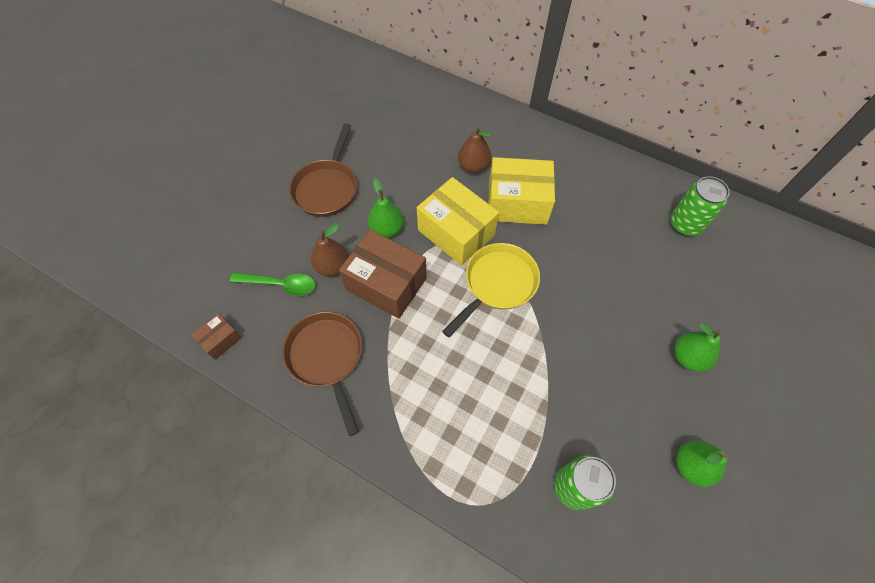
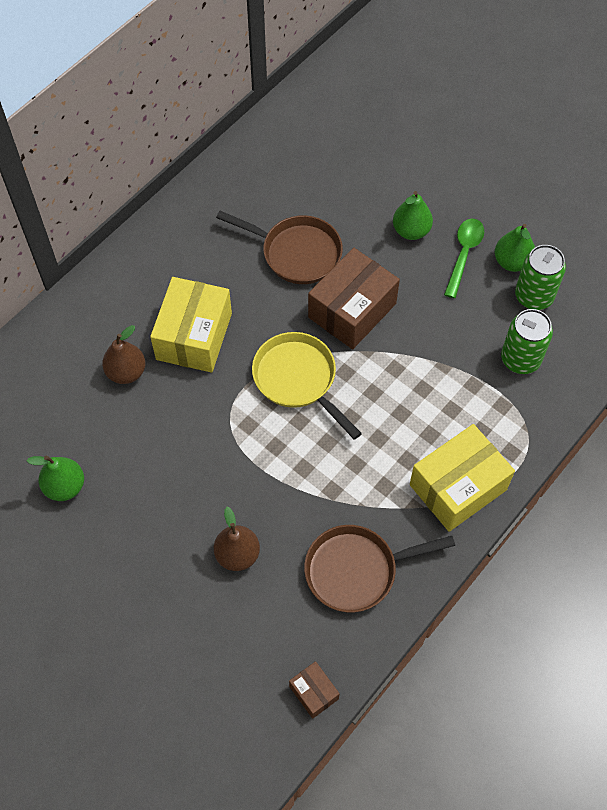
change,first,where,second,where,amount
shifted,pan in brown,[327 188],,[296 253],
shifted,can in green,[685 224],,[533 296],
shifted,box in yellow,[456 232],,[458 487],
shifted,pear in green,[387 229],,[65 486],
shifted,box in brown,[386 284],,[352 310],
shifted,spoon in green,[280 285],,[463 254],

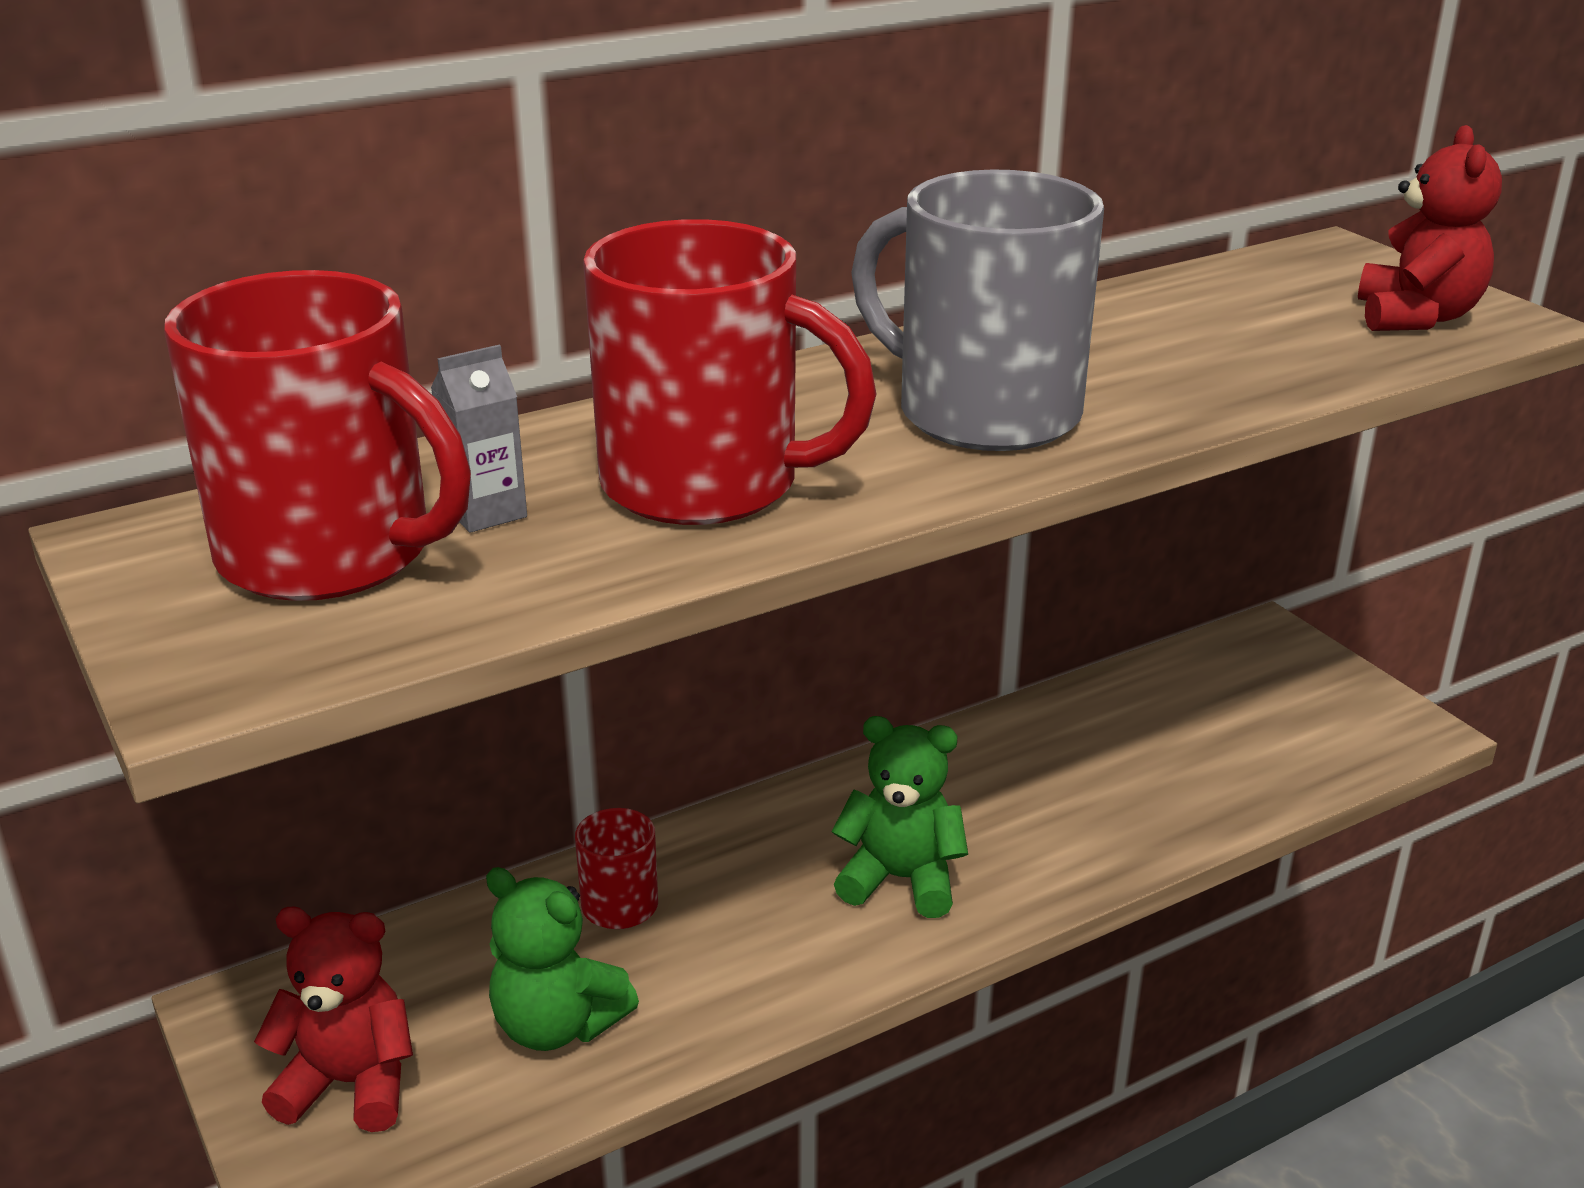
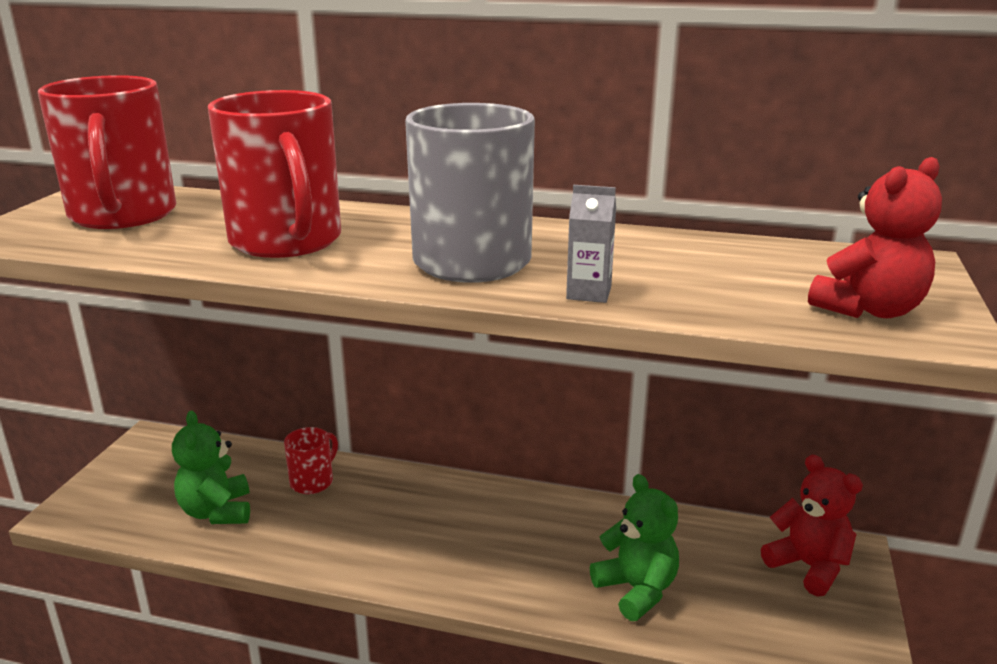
change,first,where,second,where,amount
shifted,carton in grey,[486 512],,[589 293],
shifted,teddy bear in green,[900 879],,[636 590],
shifted,teddy bear in red,[350 1083],,[808 566],

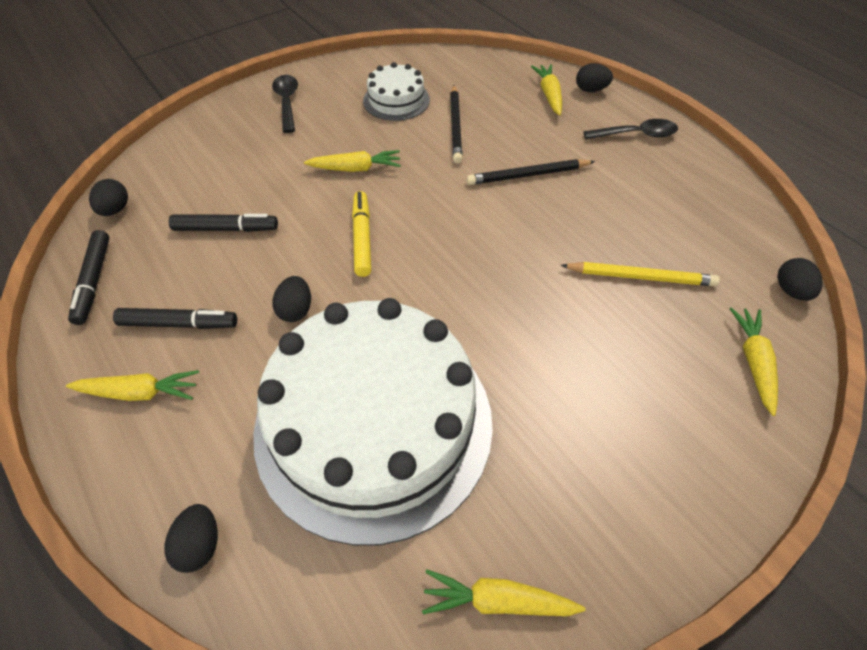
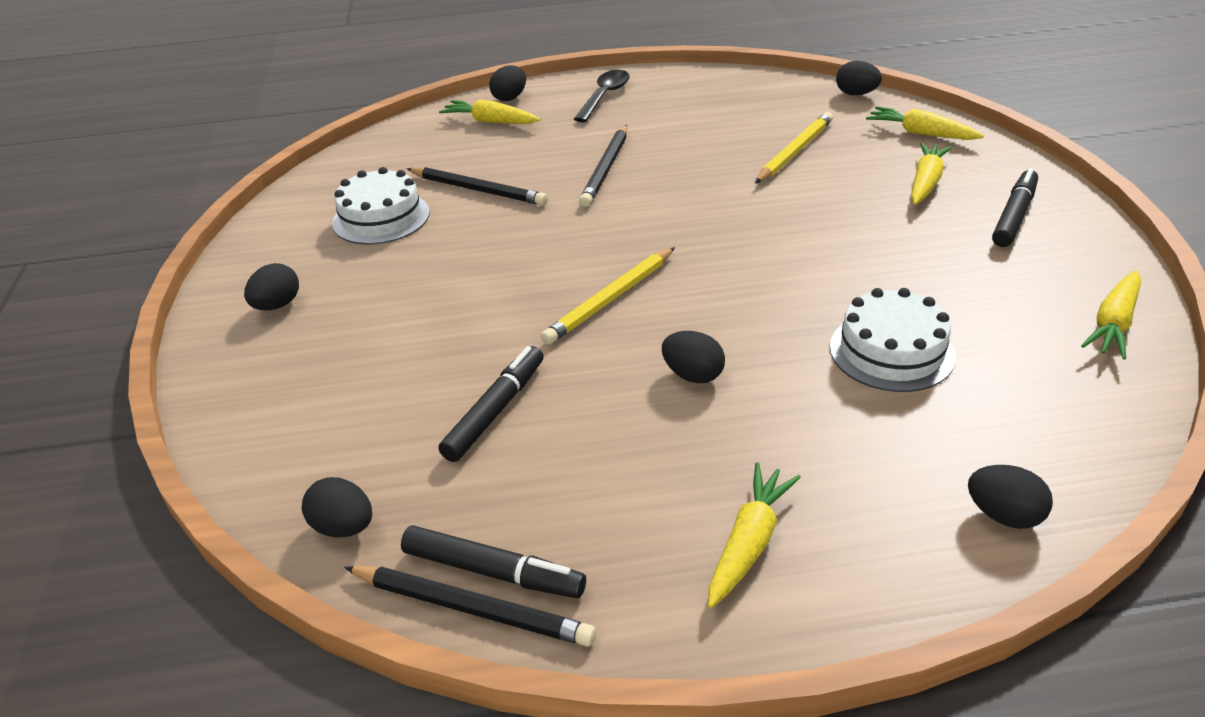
change,first,where,second,where,amount
swapped,spoon in black,[287 102],egg in black,[277 305],
shifted,carrot in yellow,[355 168],,[925 182],
swapped,marker in yellow,[362 238],pencil in yellow,[610 299],
scaled,cake in white,[374 423],,[891 351],x0.44
shifted,marker in black,[179 324],,[1014 216],
new,,,pencil in black,[472 608],

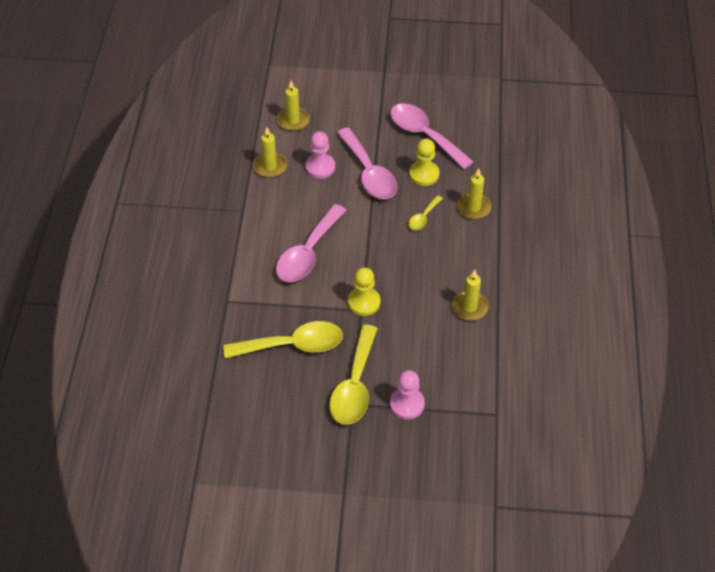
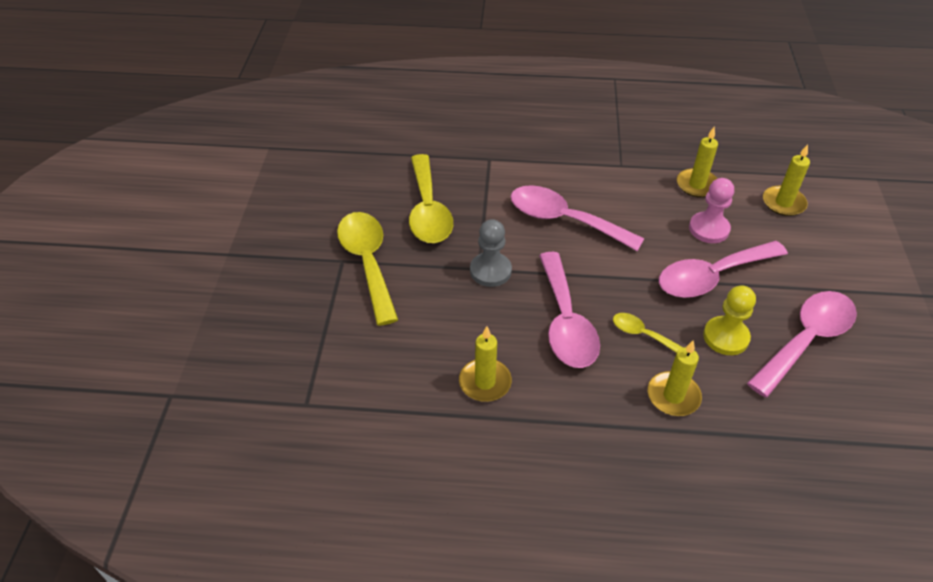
change,first,where,second,where,amount
repainted,pawn in yellow,[364 302],pawn in grey,[490 271],
rotated,spoon in yellow,[354 385],,[367 262],60 degrees clockwise
gone,pawn in pink,[407 404],,,
new,,,spoon in pink,[566 322],

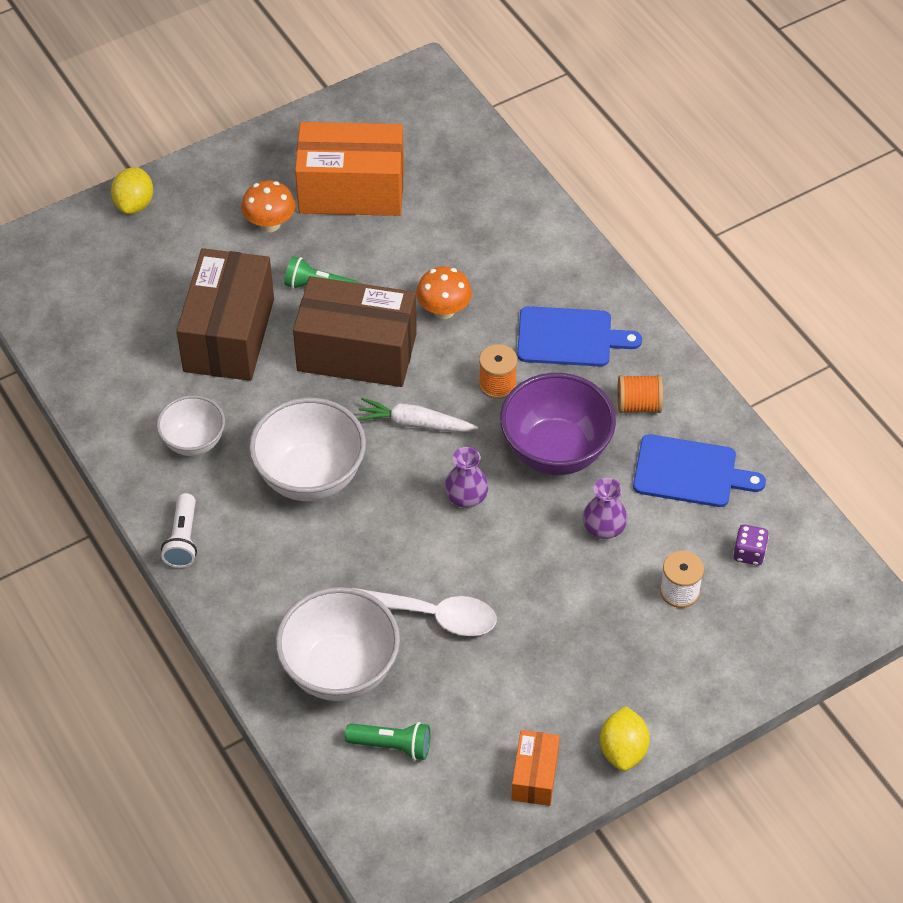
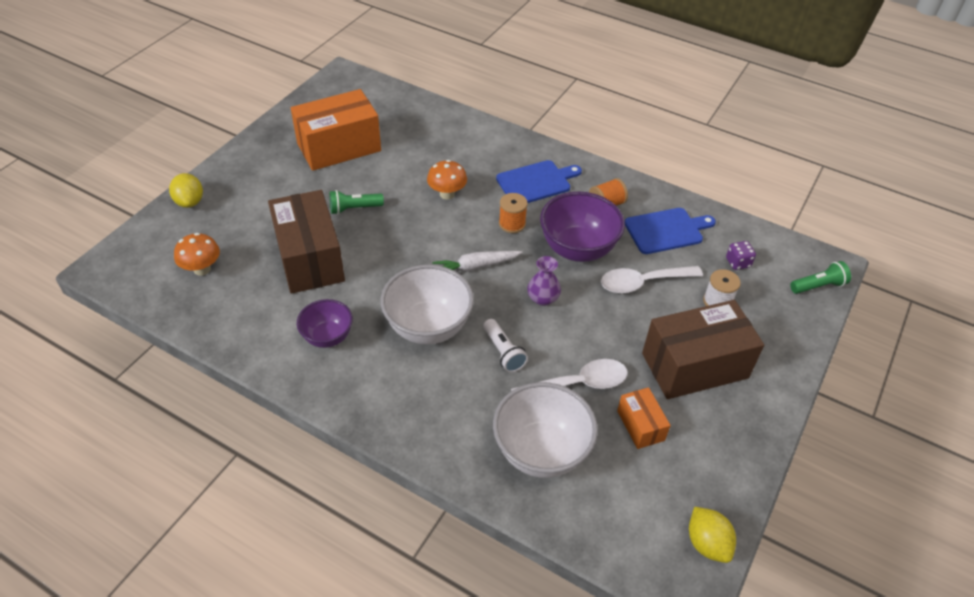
change,first,where,second,where,amount
shifted,mushroom in orange,[270 224],,[202 269],
shifted,box in brown,[357 352],,[694 366],
repainted,bowl in white,[194 442],bowl in purple,[328 337],
swapped,vase in purple,[603 528],spoon in white,[642 283],
shifted,flashlight in white,[183 539],,[503 352],
shifted,lemon in yellow,[623 750],,[707 543],
shifted,flashlight in green,[392 745],,[818 286],
shifted,box in orange,[535 776],,[640 425],

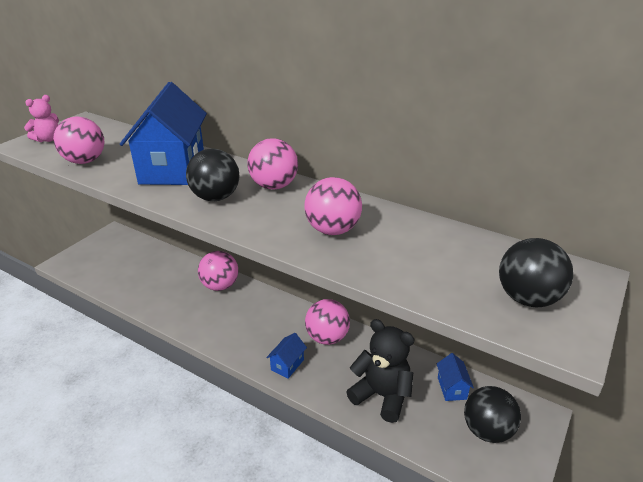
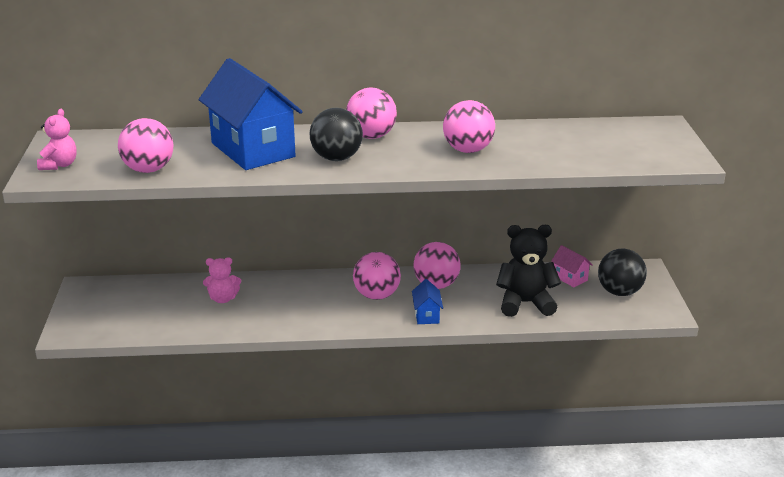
change,first,where,second,where,amount
gone,ball in black,[527 298],,,
shifted,ball in pink,[220 286],,[377 295],
repainted,house in blue,[452 388],house in pink,[570 278],
new,,,teddy bear in pink,[223 299],

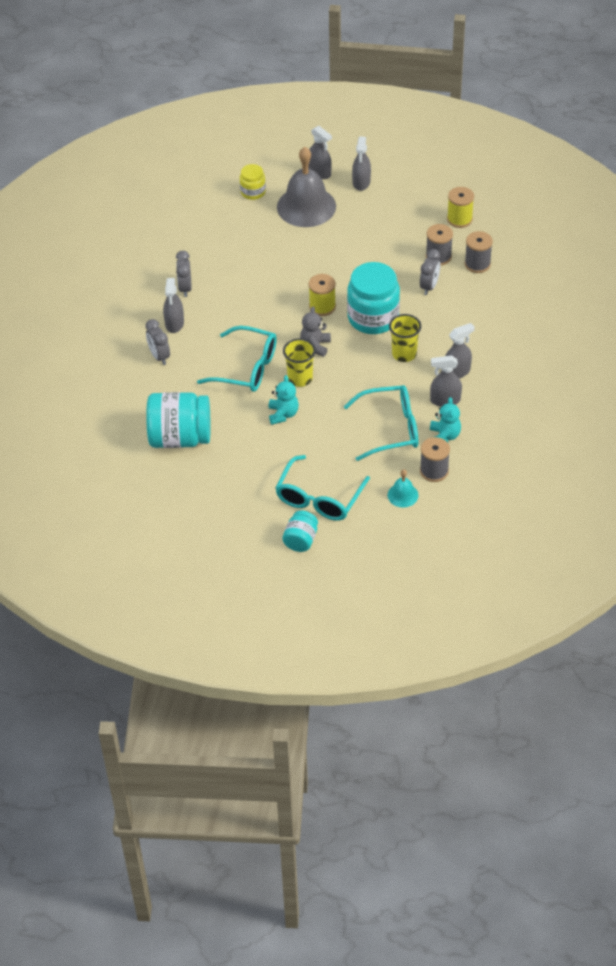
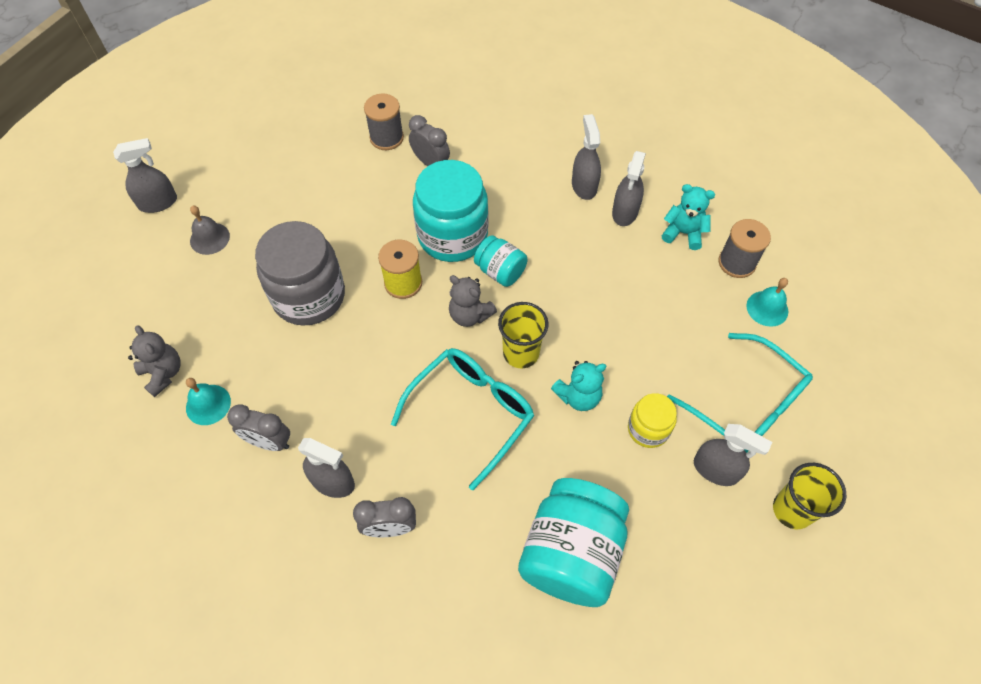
change,first,where,second,where,amount
shifted,spray bottle in grey,[361 182],,[716 470],
scaled,bell in grey,[306 206],,[209 238],x0.46
shifted,jar in yellow,[253 192],,[648 429],
gone,spool in yellow,[459 219],,,
gone,spool in grey,[477 264],,,
shifted,cup in yellow,[404 354],,[792 510],
rotated,teddy bear in turquoise,[283 414],,[578 396],135 degrees clockwise
gone,glasses in turquoise,[391 428],,,
shifted,jar in turquoise,[301 540],,[500 271],
new,,,jar in grey,[309 296],
new,,,teddy bear in grey,[163 373],
new,,,bell in turquoise,[208 404],

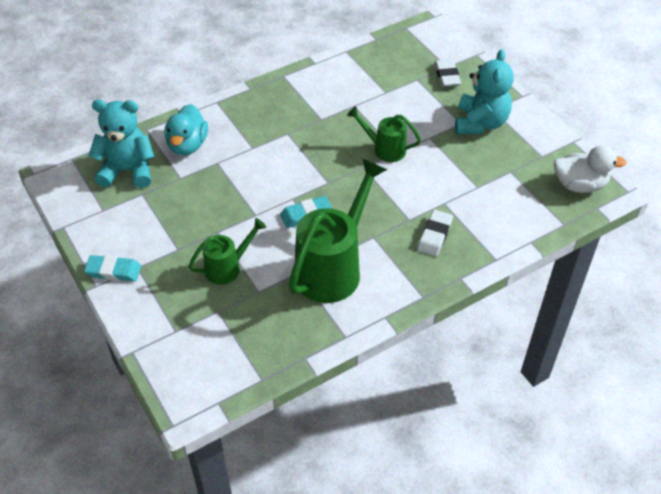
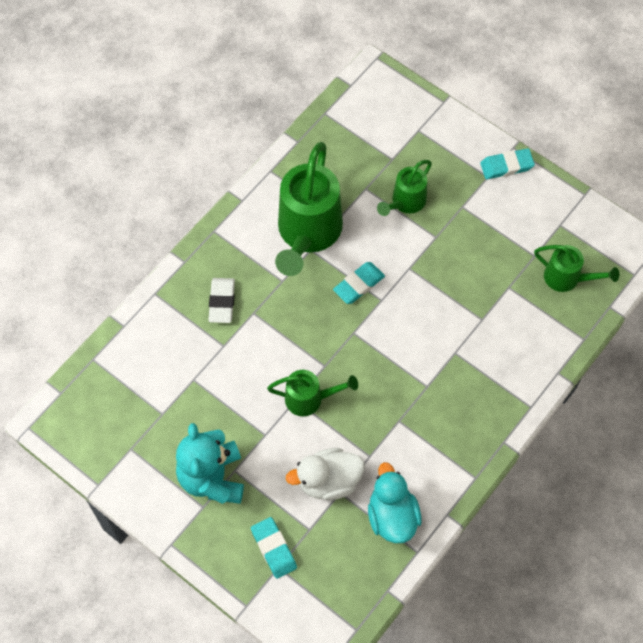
change,first,where,second,where,amount
repainted,eraser in white,[447 76],eraser in turquoise,[274 548],
swapped,teddy bear in turquoise,[128 170],watering can in green,[567 278],
shifted,duck in turquoise,[187 145],,[392 516],
shifted,duck in white,[579 185],,[328 481],

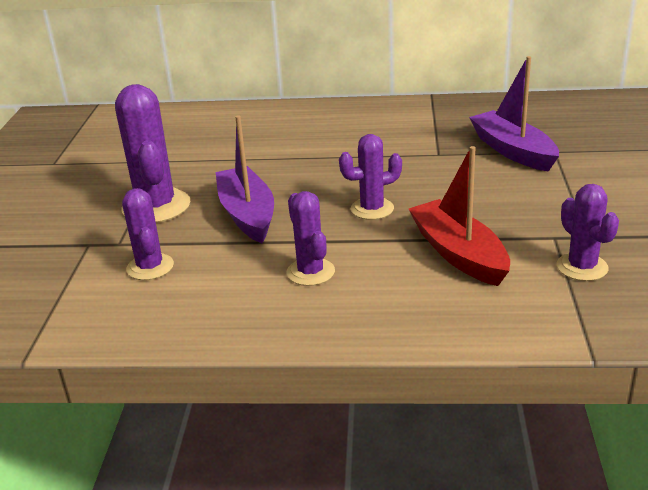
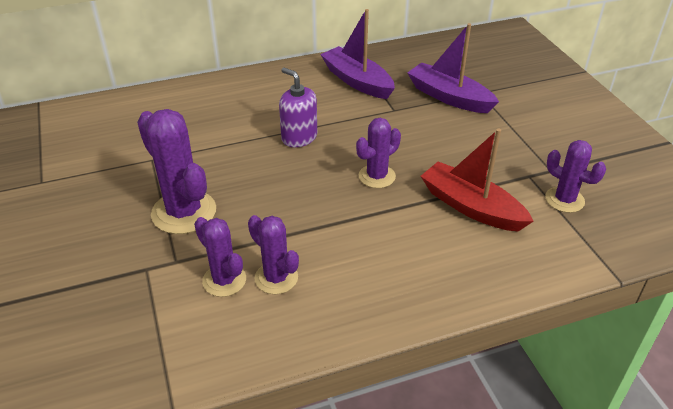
change,first,where,second,where,amount
shifted,boat in purple,[247 214],,[357 81],
shifted,cactus in purple,[310 272],,[276 278],
new,,,soap dispenser in purple,[299 137],

